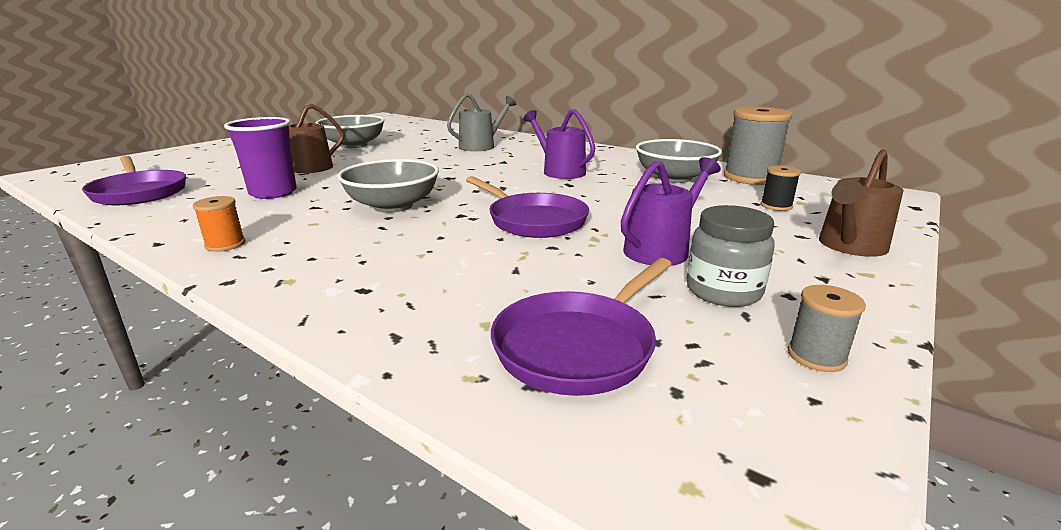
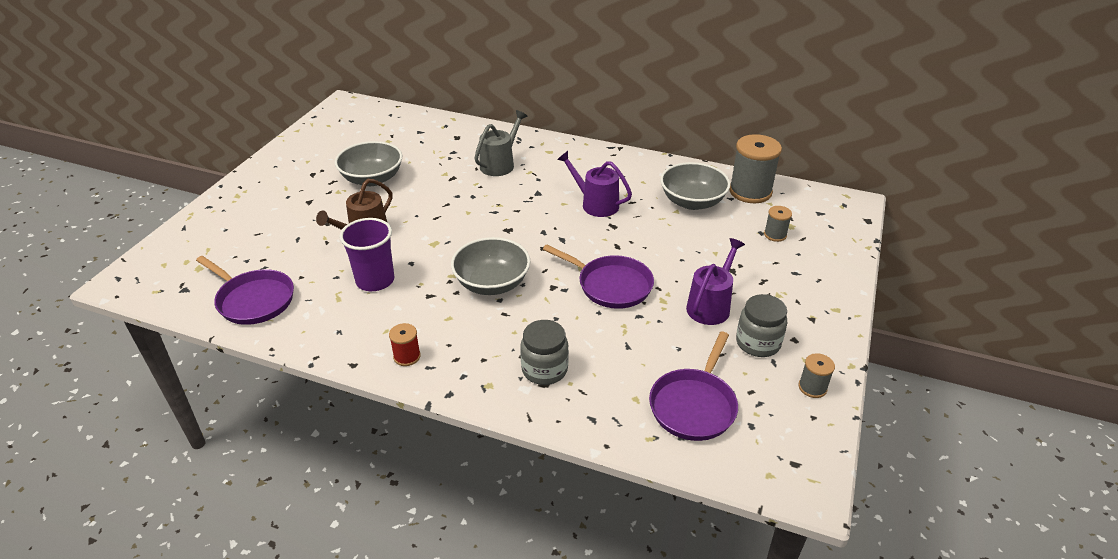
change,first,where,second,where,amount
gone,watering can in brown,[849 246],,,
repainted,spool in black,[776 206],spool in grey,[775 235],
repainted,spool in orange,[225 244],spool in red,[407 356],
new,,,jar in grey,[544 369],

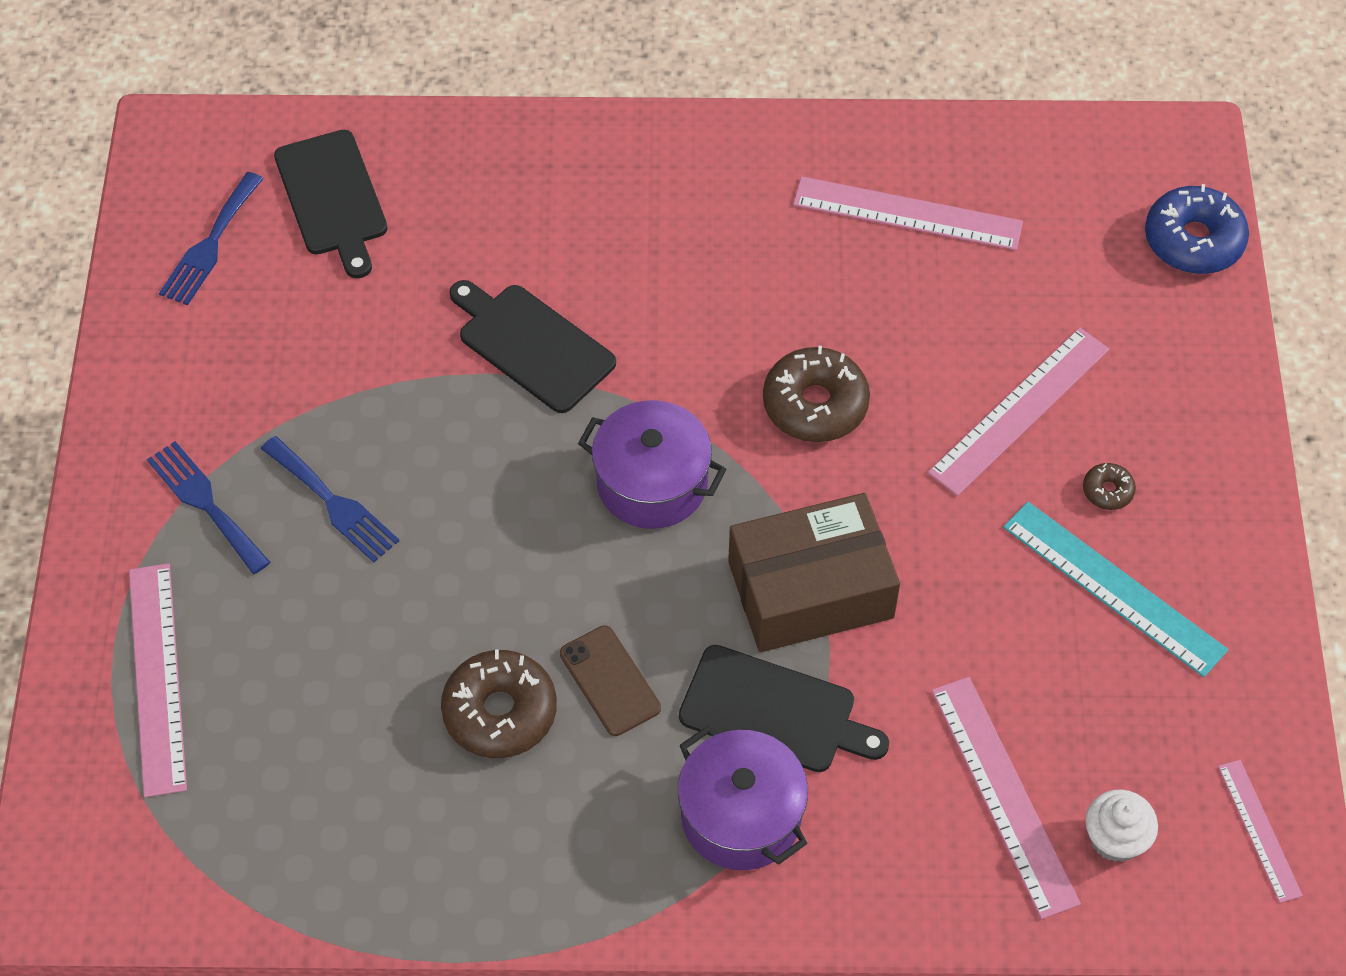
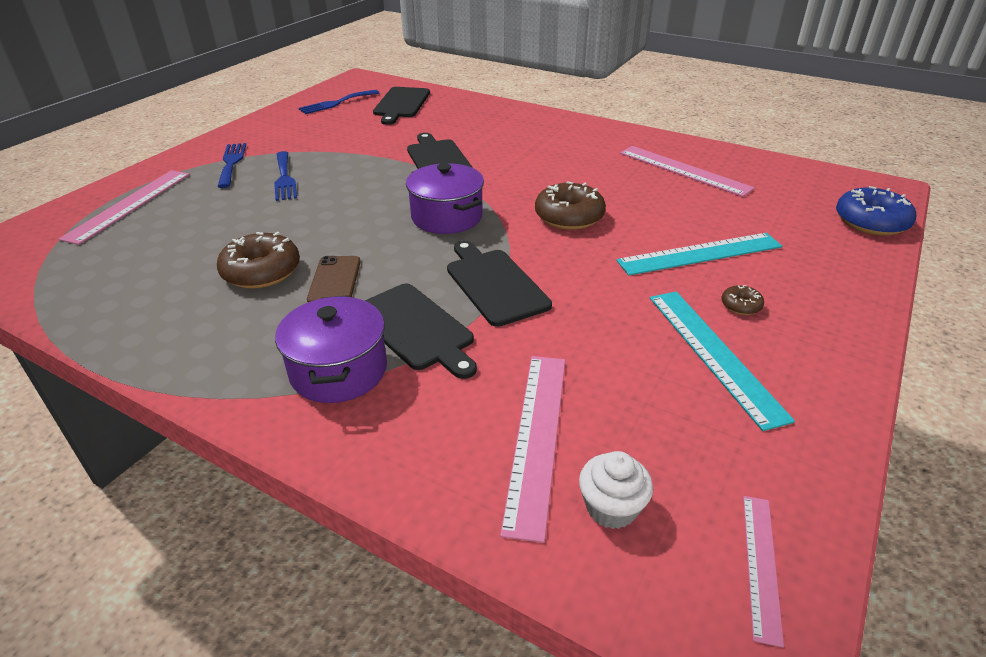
change,first,where,second,where,amount
repainted,ruler in pink,[1020 411],ruler in turquoise,[700 254],
swapped,box in brown,[810 590],cutting board in black,[494 284],

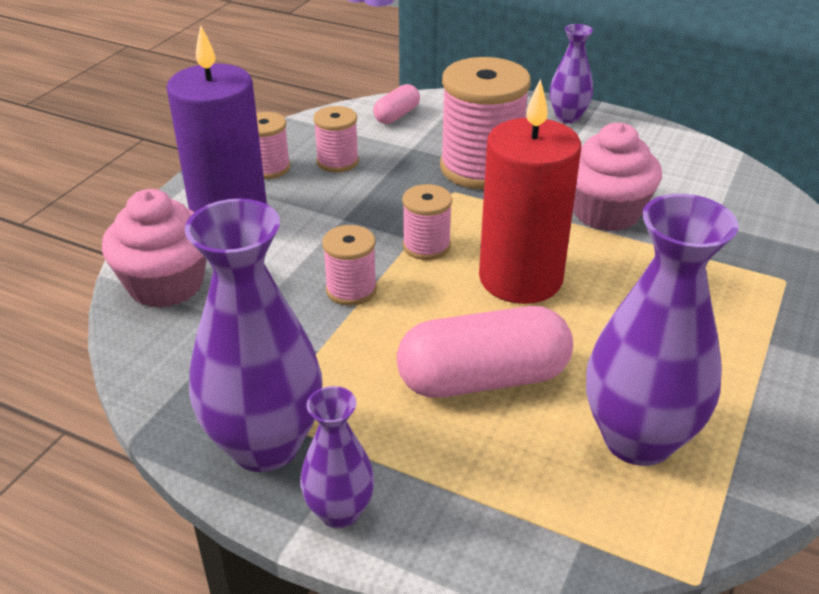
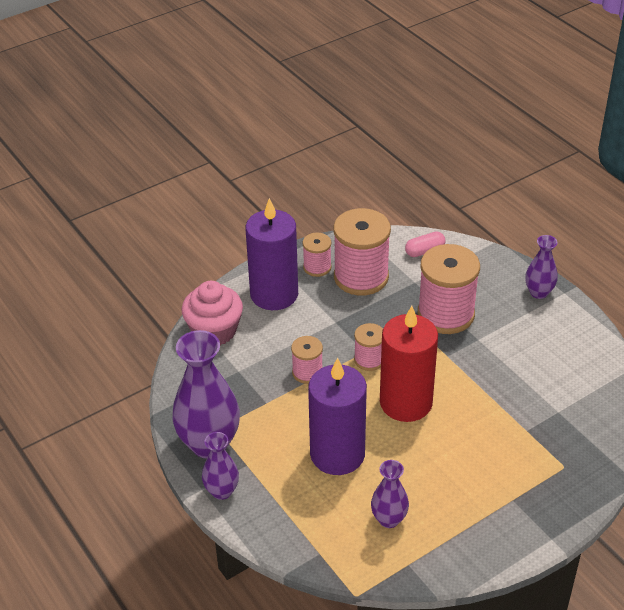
change,first,where,second,where,amount
scaled,spool in pink,[337 162],,[361 277],x1.93
gone,cupcake in pink,[606 212],,,
scaled,vase in purple,[638 439],,[389 519],x0.54
swapped,capsule in pink,[483 379],candle in purple,[337 454],

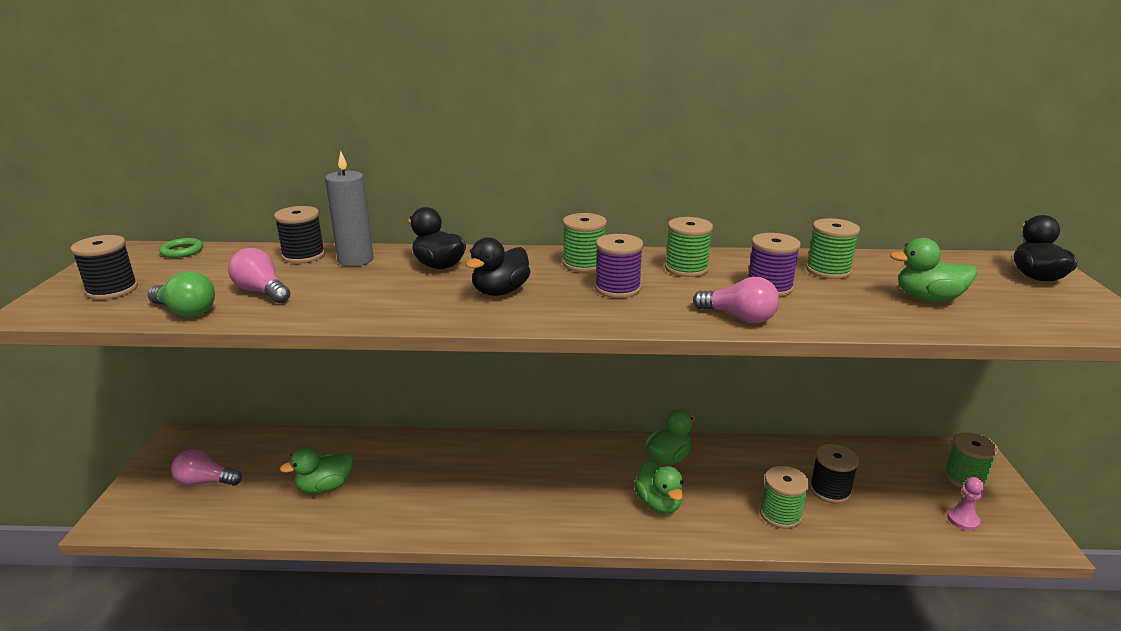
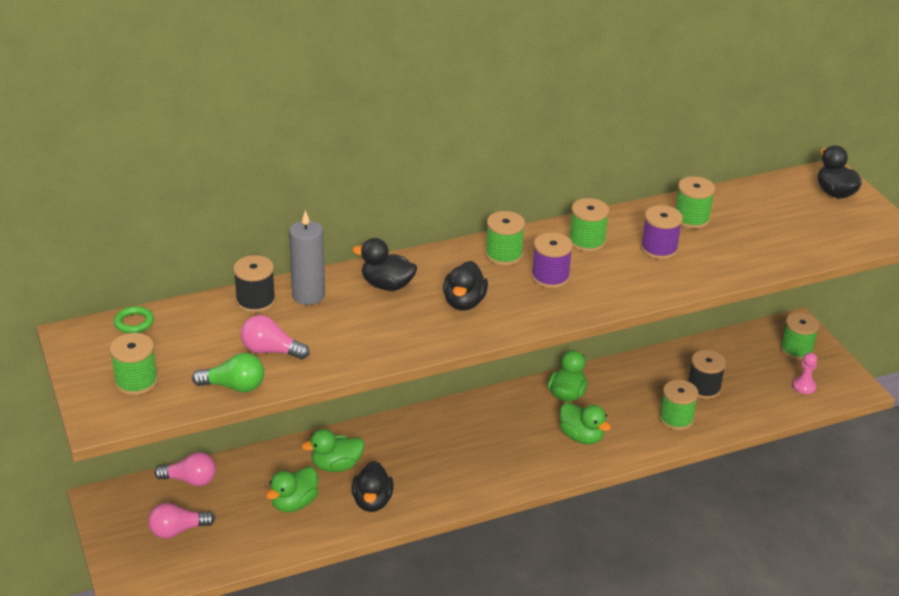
change,first,where,second,where,amount
repainted,spool in black,[112 290],spool in green,[136 382],
shifted,duck in green,[928 298],,[336 465],
shifted,light bulb in pink,[739 317],,[190 480],
new,,,duck in black,[372 501],

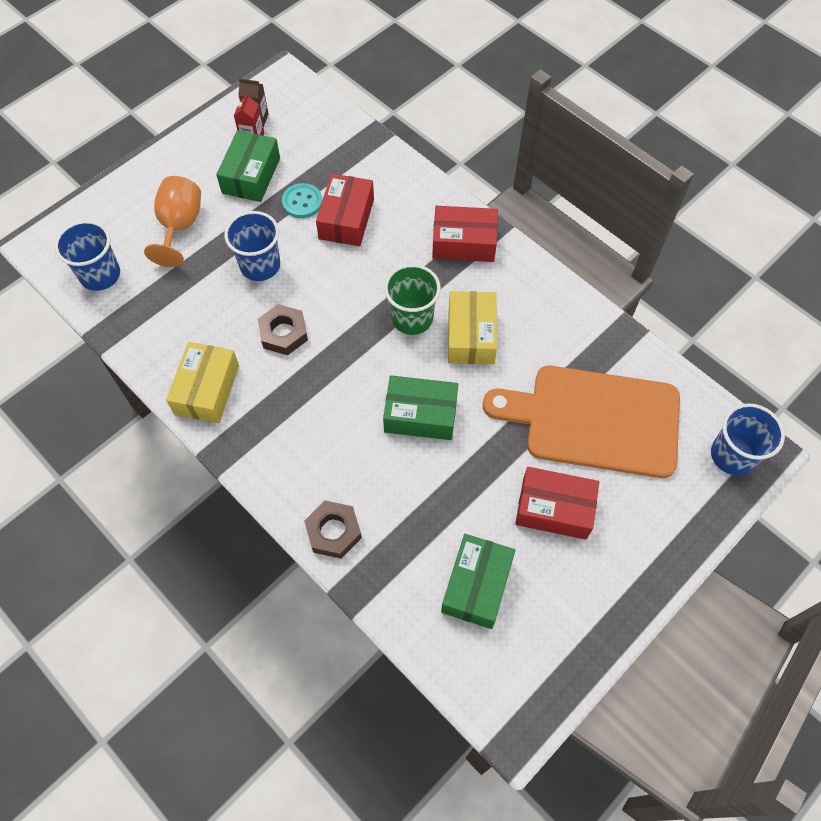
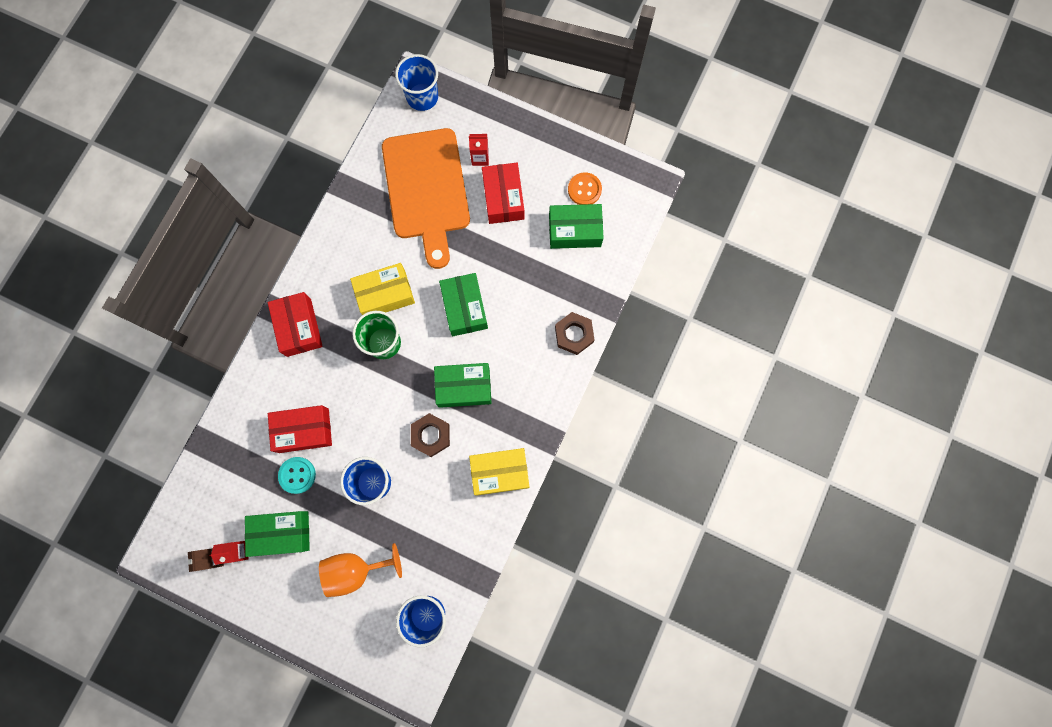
change,first,where,second,where,amount
new,,,carton in red,[480 158],
new,,,button in orange,[584 190],
new,,,box in green,[464 387],

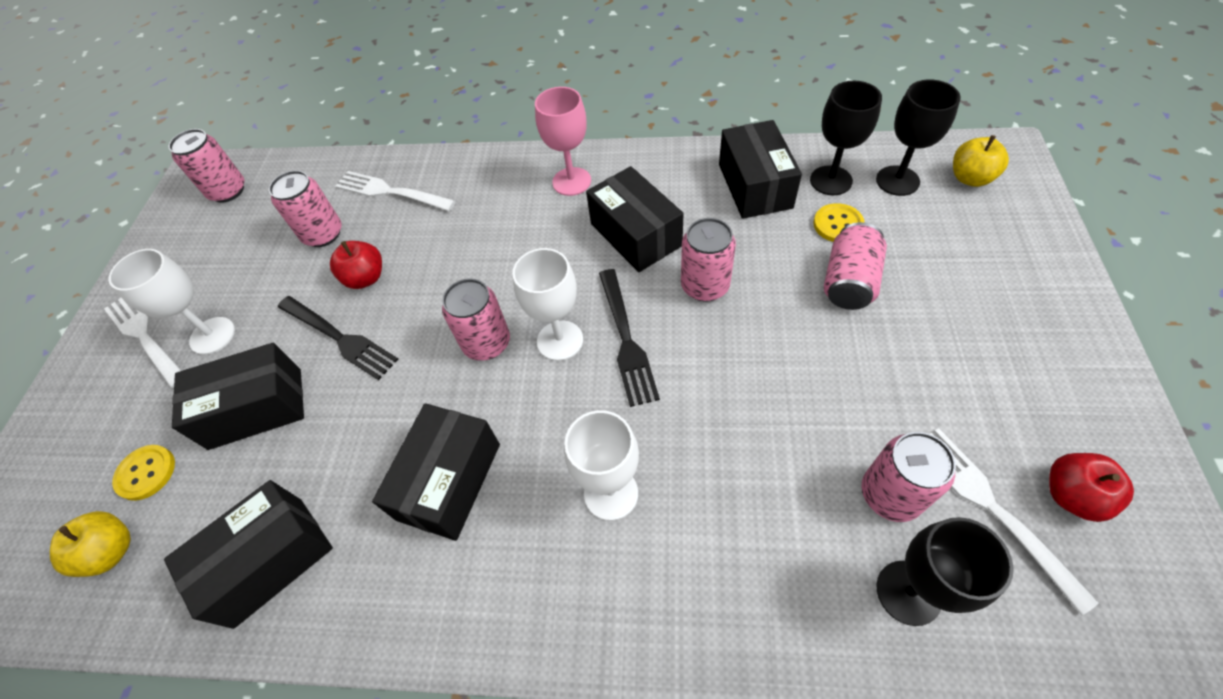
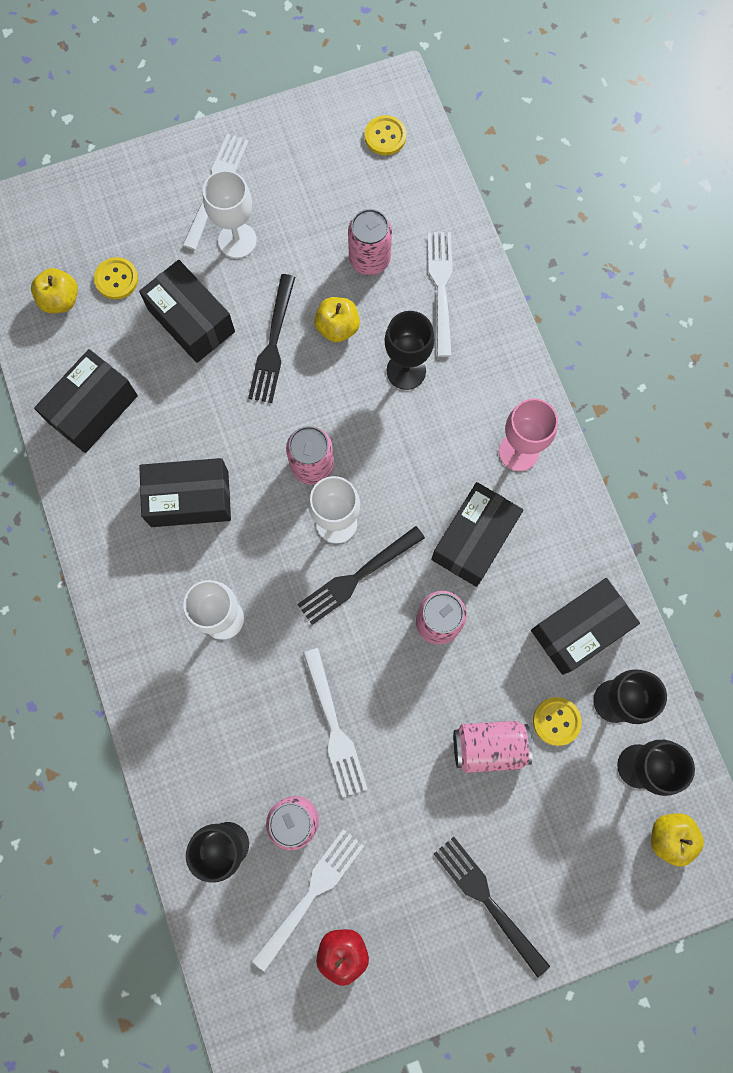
change,first,where,second,where,amount
swapped,can in pink,[228 191],button in yellow,[385 136],
repainted,apple in red,[366 278],apple in yellow,[337 327],
rotated,box in black,[269 560],,[93 409],75 degrees counterclockwise
new,,,goblet in black,[406 371],
new,,,fork in white,[334 727],
new,,,fork in black,[488 901],

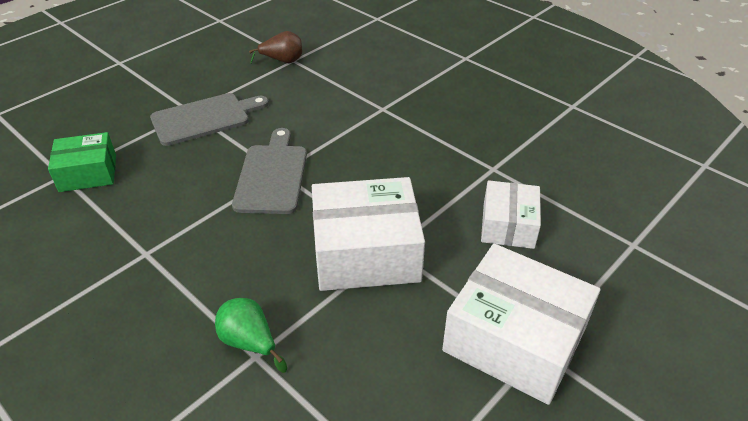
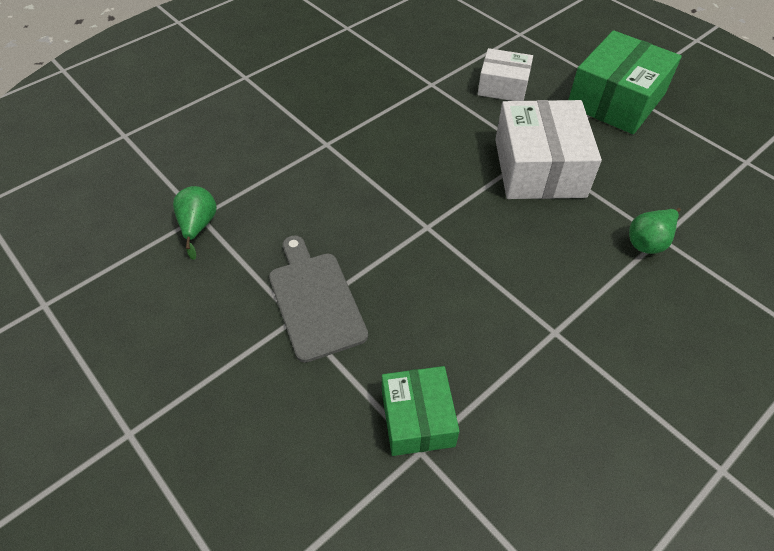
change,first,where,second,where,amount
repainted,pear in brown,[282 61],pear in green,[198 226],
gone,cutting board in grey,[272 175],,,
repainted,box in white,[514 339],box in green,[616 100],

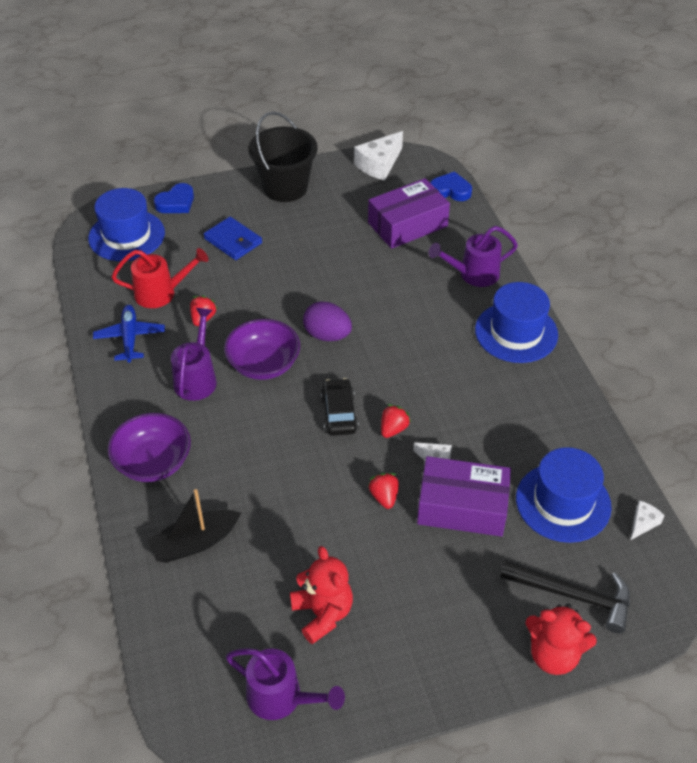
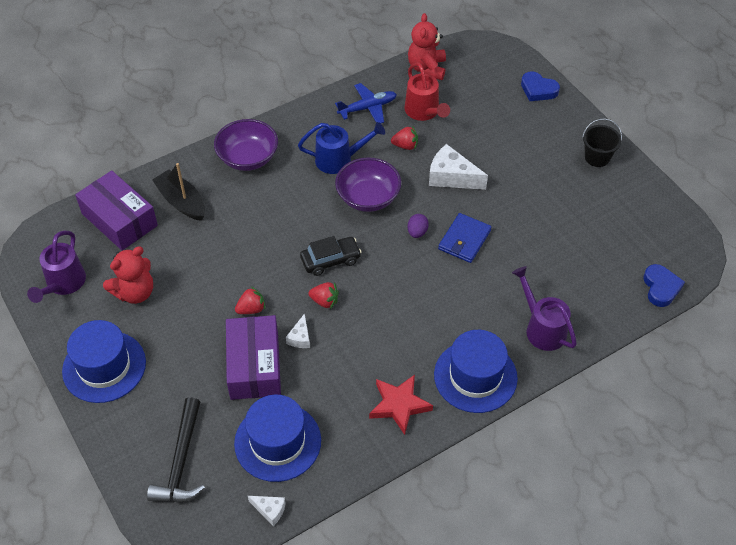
change,first,where,second,where,amount
scaled,bucket in black,[285 187],,[597 157],x0.57
shifted,cheese in white,[379 164],,[451 177],
shifted,box in purple,[407 224],,[119 219],
shifted,hat in blue,[126 235],,[104 366],
shifted,wallet in blue,[233 241],,[464 240],
scaled,egg in purple,[327 335],,[417 232],x0.59
repainted,watering can in purple,[197 378],watering can in blue,[339 160],
shifted,teddy bear in red,[553 655],,[427 68],
new,,,star in red,[399 405],

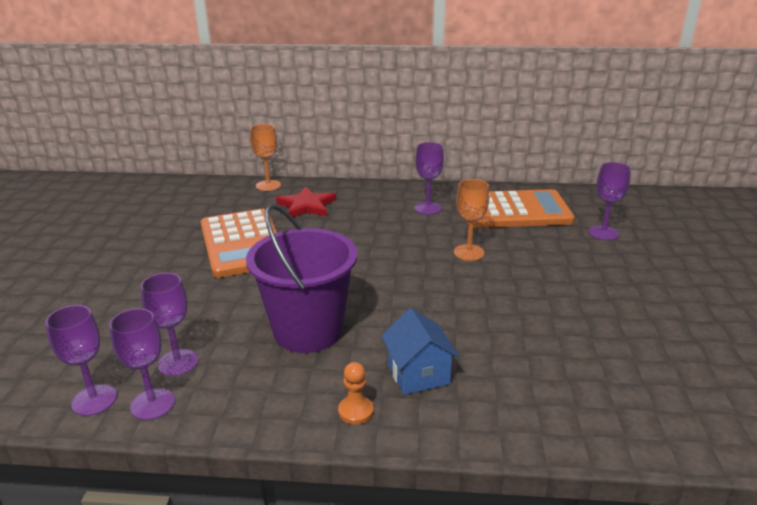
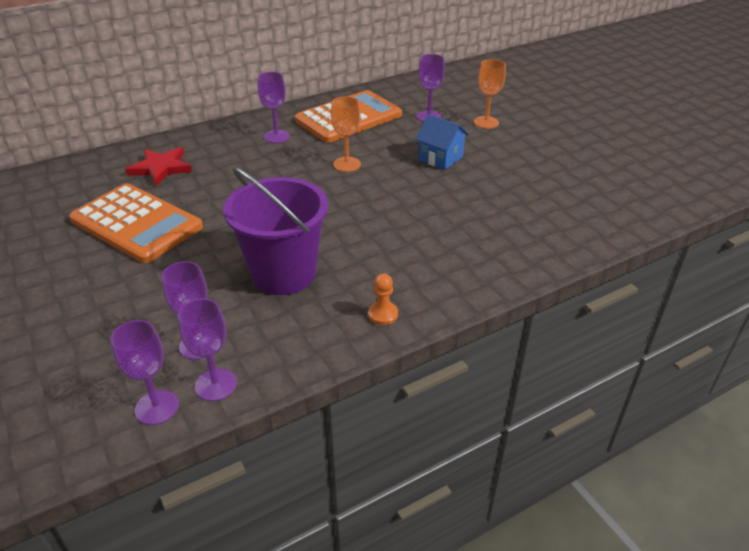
change,first,where,second,where,amount
shifted,goblet in orange,[268 185],,[486 122],
shifted,house in blue,[418 374],,[440 158],

